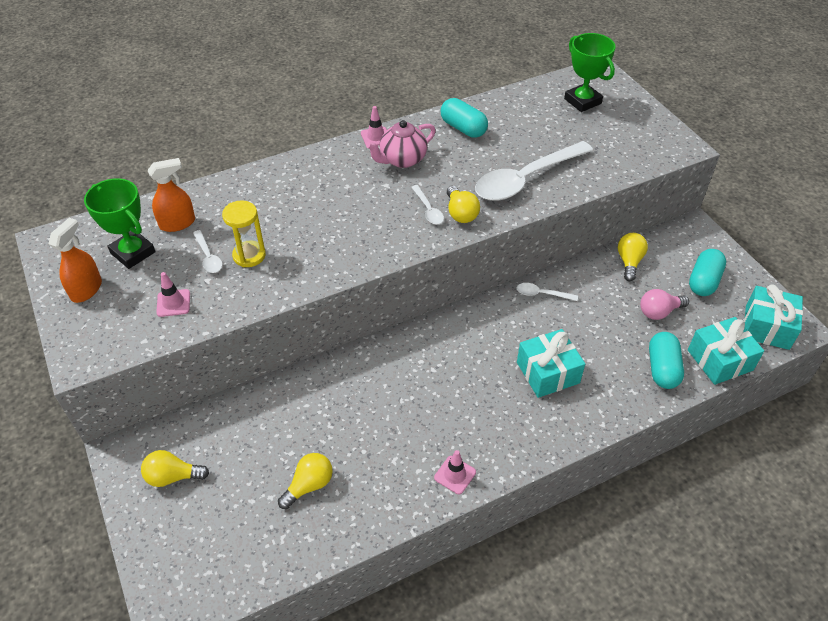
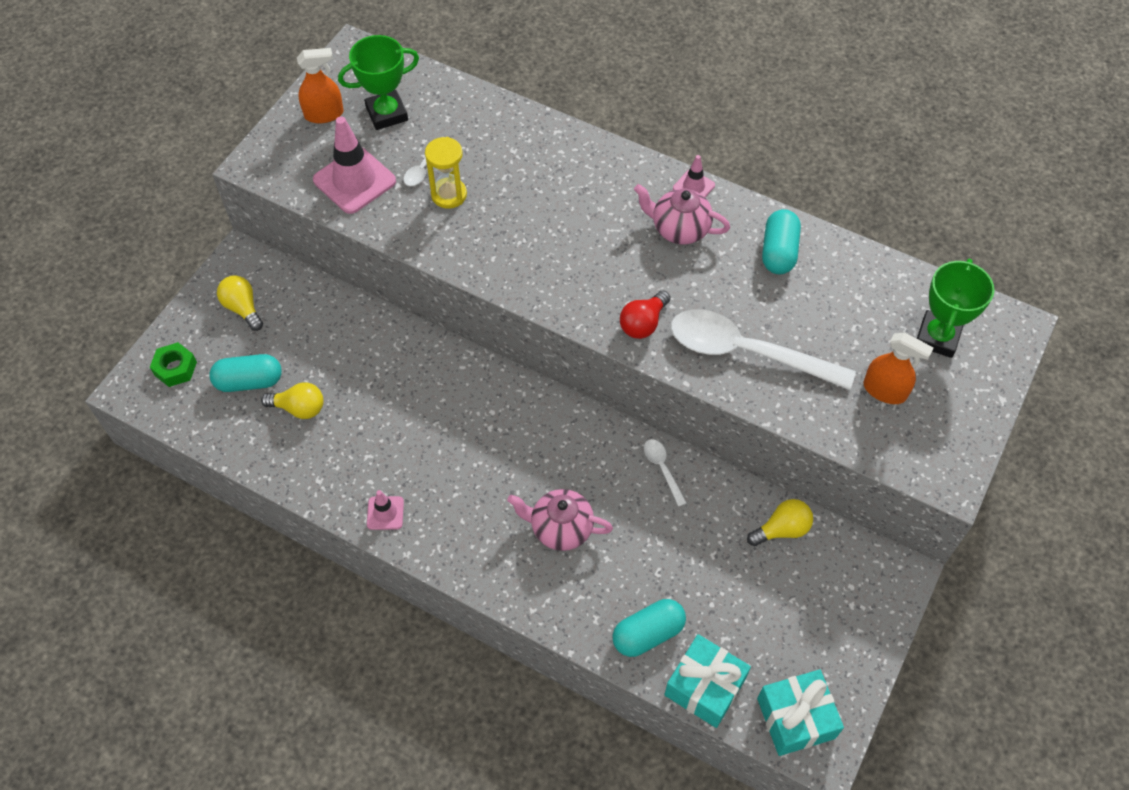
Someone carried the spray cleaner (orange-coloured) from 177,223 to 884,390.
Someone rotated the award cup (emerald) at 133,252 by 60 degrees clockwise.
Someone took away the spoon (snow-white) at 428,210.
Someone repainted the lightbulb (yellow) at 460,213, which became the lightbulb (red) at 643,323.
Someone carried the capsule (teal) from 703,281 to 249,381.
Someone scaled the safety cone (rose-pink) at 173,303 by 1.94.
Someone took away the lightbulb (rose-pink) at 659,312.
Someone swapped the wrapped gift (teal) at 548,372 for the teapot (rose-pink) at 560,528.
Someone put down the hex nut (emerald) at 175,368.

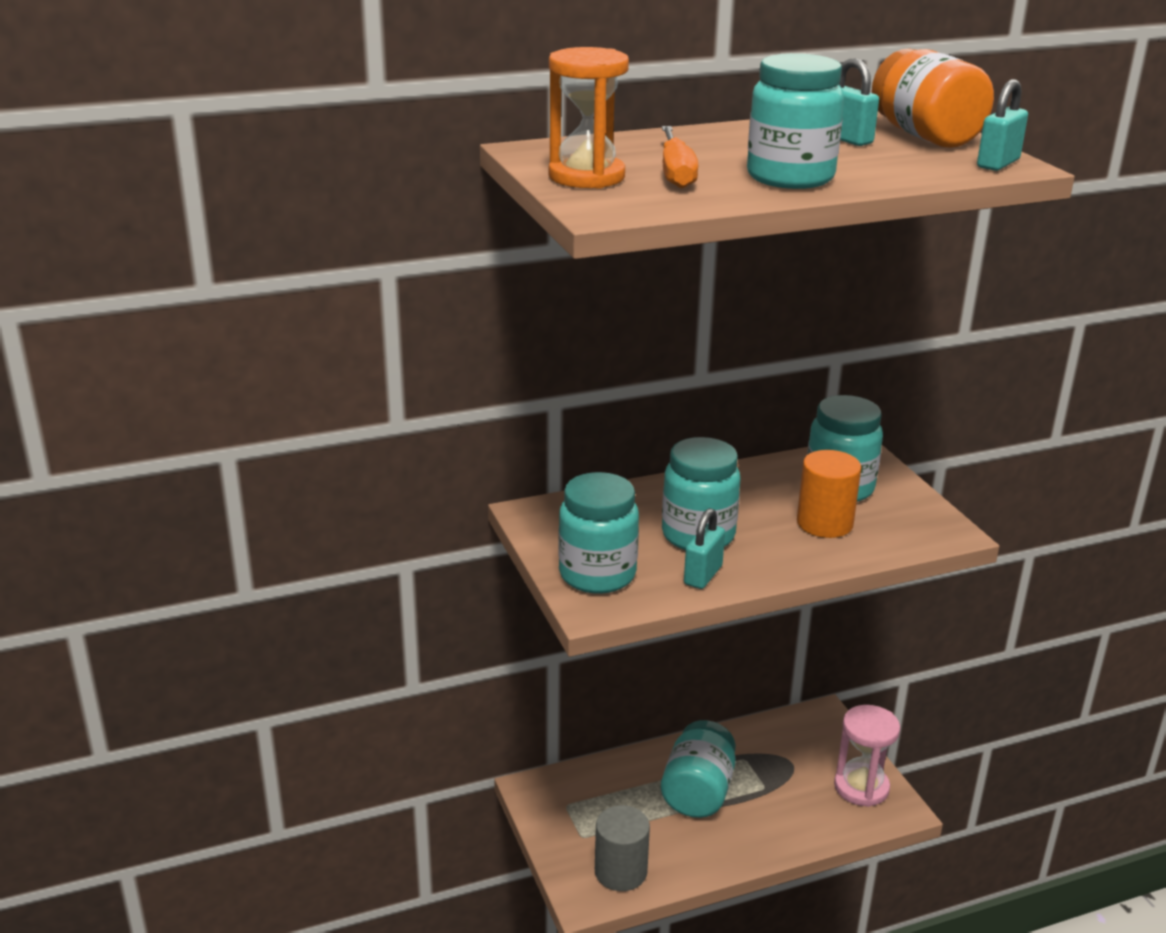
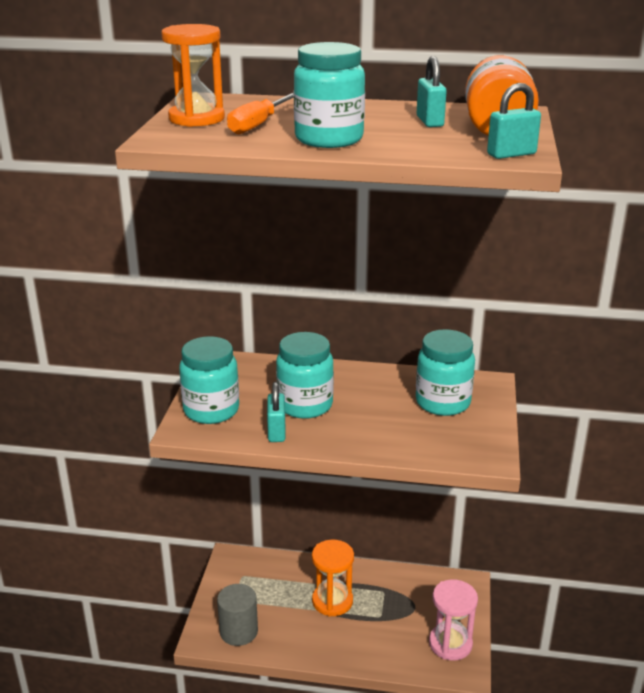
Someone took away the cylinder (orange-coloured) at 824,523.
Someone rotated the small lock (teal) at 703,575 by 60 degrees counterclockwise.
Someone swapped the jar (teal) at 697,792 for the sandglass (orange-coloured) at 332,601.

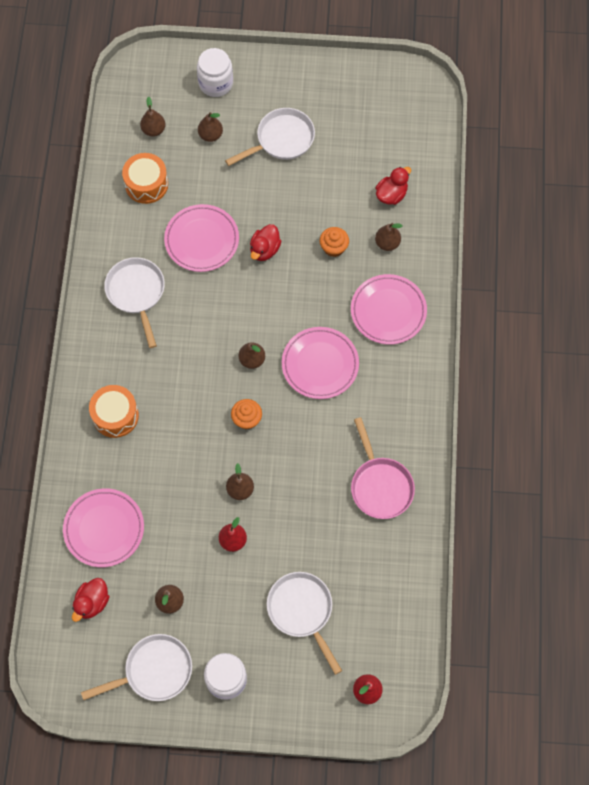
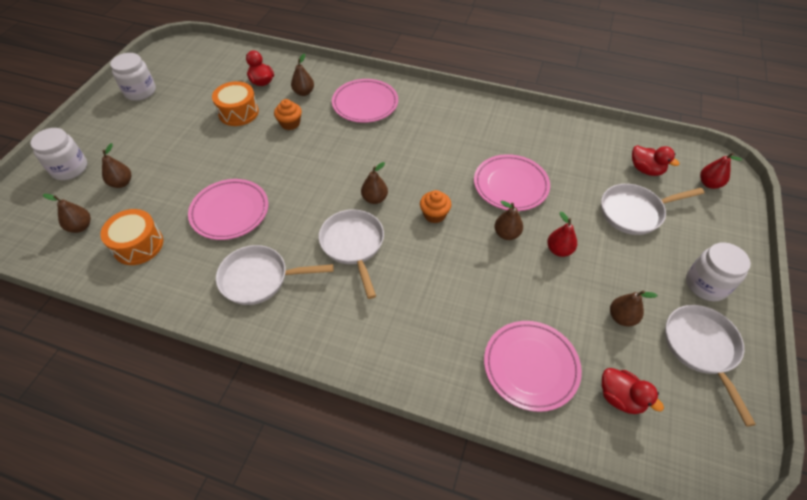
Someone carried the pan (snow-white) from 281,140 to 353,245.
Someone carried the rubber duck (red) from 264,250 to 646,170.
Someone carried the flat dish (rose-pink) from 320,364 to 510,185.
Someone carried the drum (orange-coloured) from 115,415 to 238,112.
Someone took away the pan (rose-pink) at 380,485.
Someone put down the jar (snow-white) at 140,91.

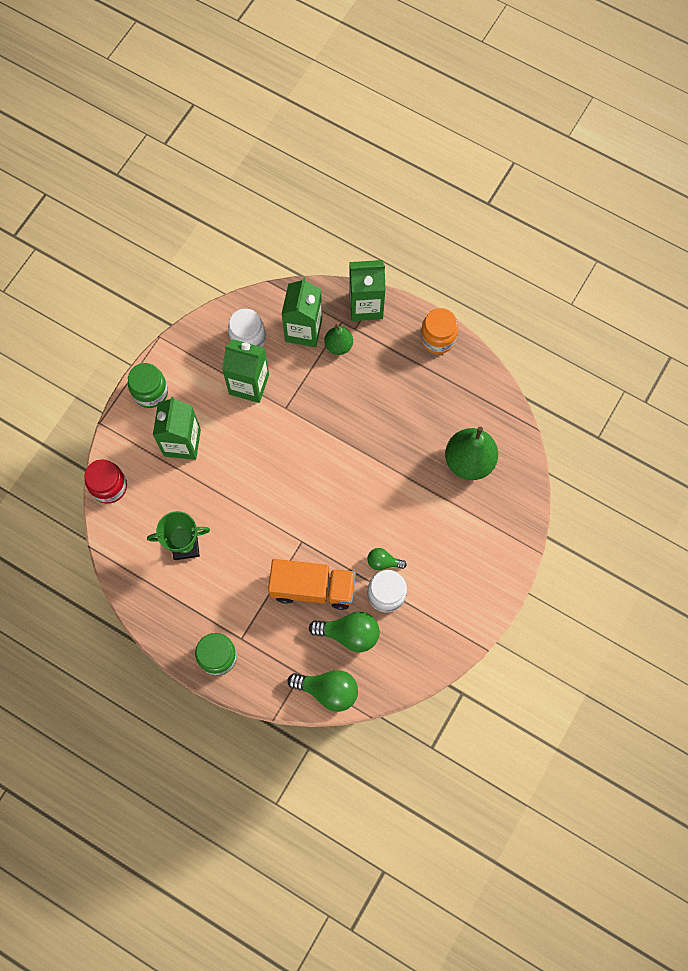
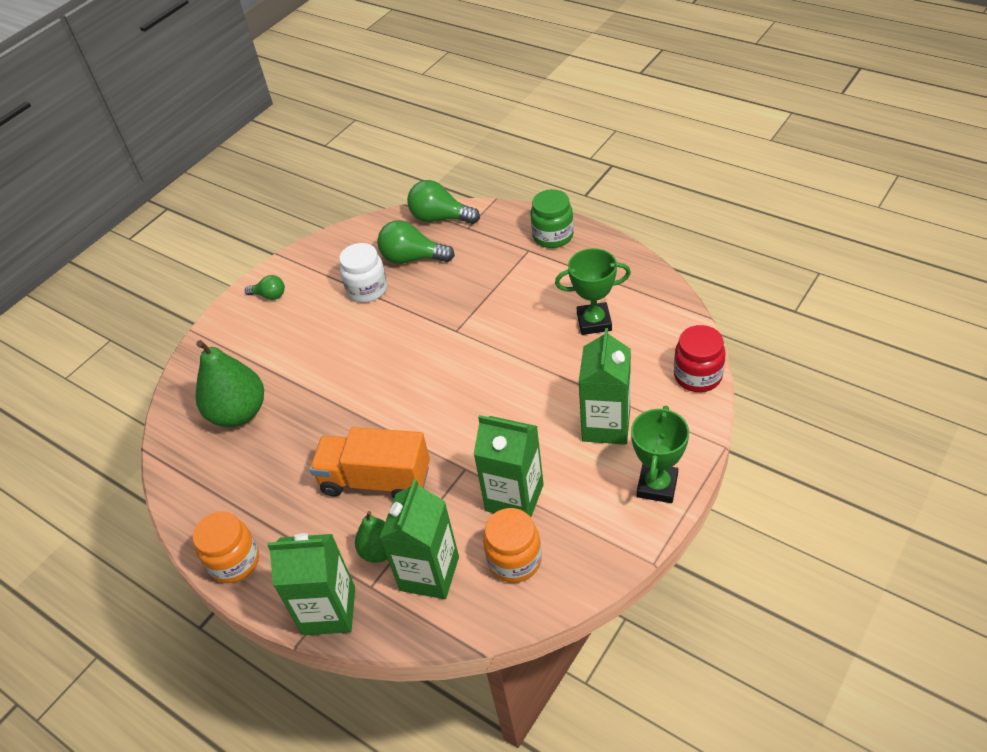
Someone repainted the jar (snow-white) at 248,339, which became the jar (orange-coloured) at 514,560.
Someone swapped the jar (emerald) at 150,392 for the award cup (emerald) at 657,486.
Someone carried the lightbulb (emerald) from 383,562 to 269,295.
Someone carried the toy truck (orange-coloured) from 313,588 to 376,480.

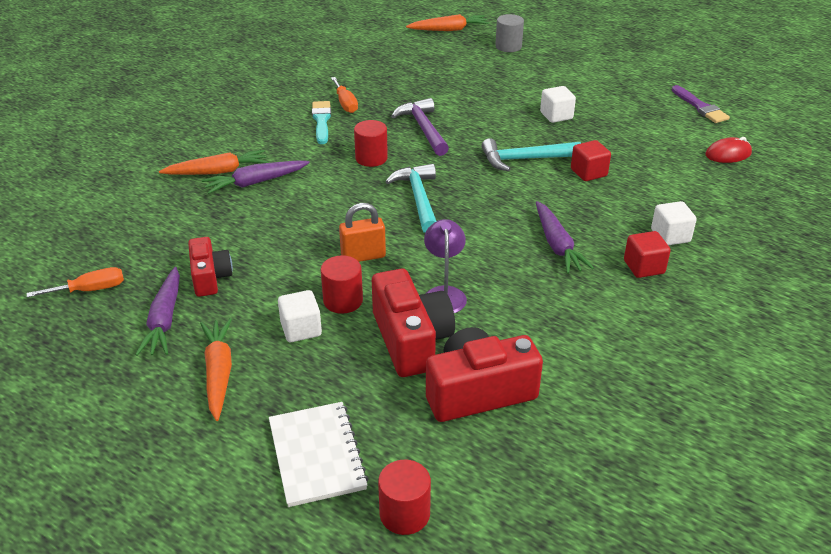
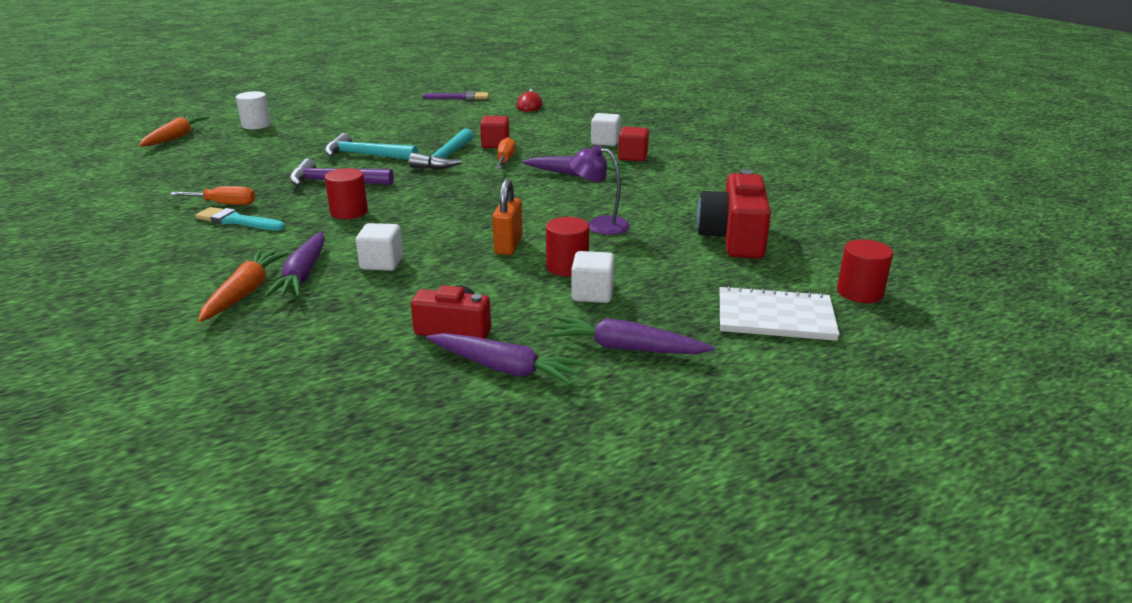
Someone repainted the cylinder (ash-grey) at 508,46, which became the cylinder (snow-white) at 256,125.
Someone carried the solid cube (snow-white) from 556,116 to 382,263.
Someone carried the carpenter's hammer (teal) from 419,199 to 365,155.
Someone carried the screwdriver (orange-coloured) from 90,290 to 505,160.
Someone took away the camera (red) at 411,340.
Someone repainted the root vegetable (orange-coloured) at 219,373, which became the root vegetable (purple) at 626,348.

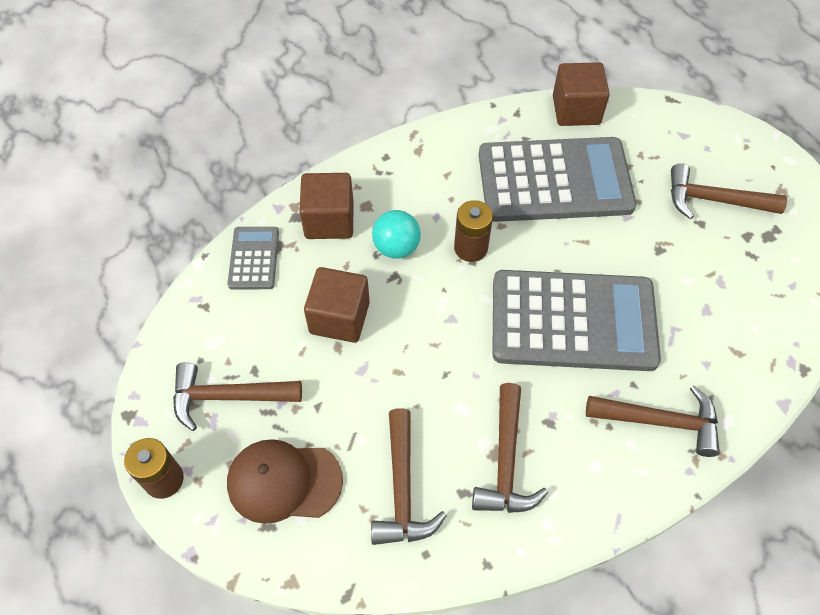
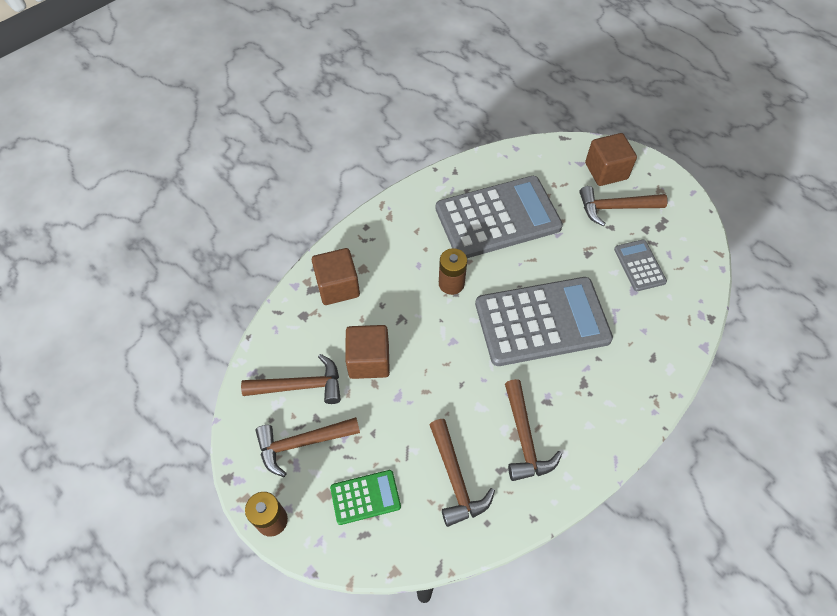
Someone carried the solid cube (dark brown) from 576,110 to 606,171.
Someone took away the sphere (teal) at 396,247.
Someone carried the adding machine (ash-grey) from 254,258 to 639,265.
Someone carried the carpenter's hammer (dark brown) from 660,421 to 300,386.
Someone swapped the peaked cap (dark brown) at 284,481 for the adding machine (emerald) at 365,497.

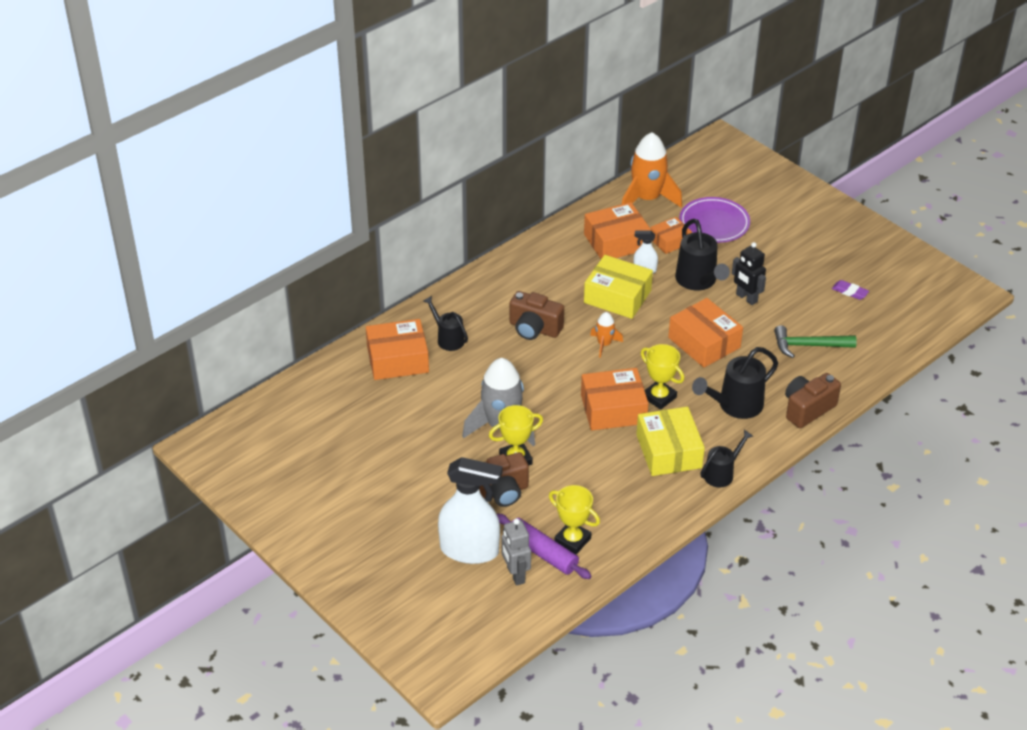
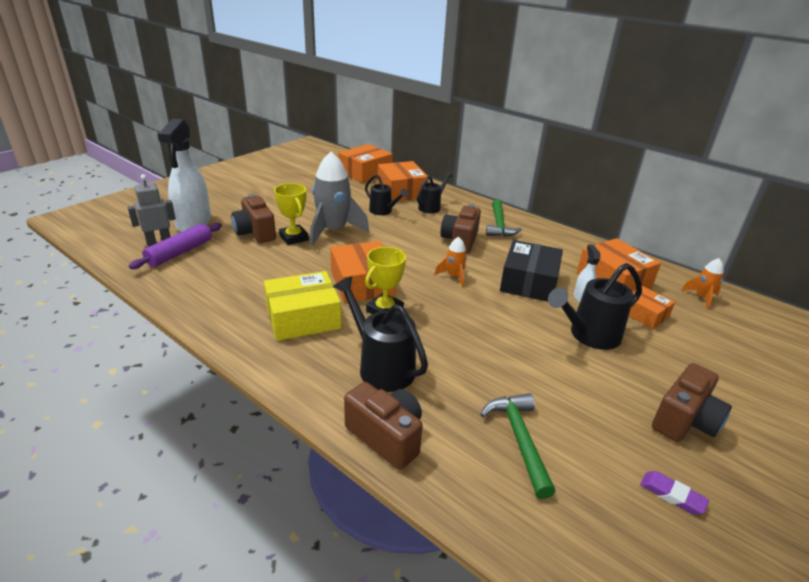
Someone scaled the toy rocket (orange-coloured) at 647,199 by 0.49.
Someone took away the flat dish (purple) at 714,223.
Someone took away the toy robot (jet-black) at 746,298.
Someone repainted the box (yellow) at 617,296, which became the box (jet-black) at 529,282.
Someone rotated the gum eraser (purple) at 850,292 by 75 degrees counterclockwise.
Someone carried the box (orange-coloured) from 704,342 to 365,173.
Someone carried the sprinkling can (jet-black) from 722,473 to 383,211.
Someone took away the award cup (yellow) at 572,540.
Someone put down the carpenter's hammer (emerald) at 499,225.
Someone put down the camera (dark brown) at 684,421.

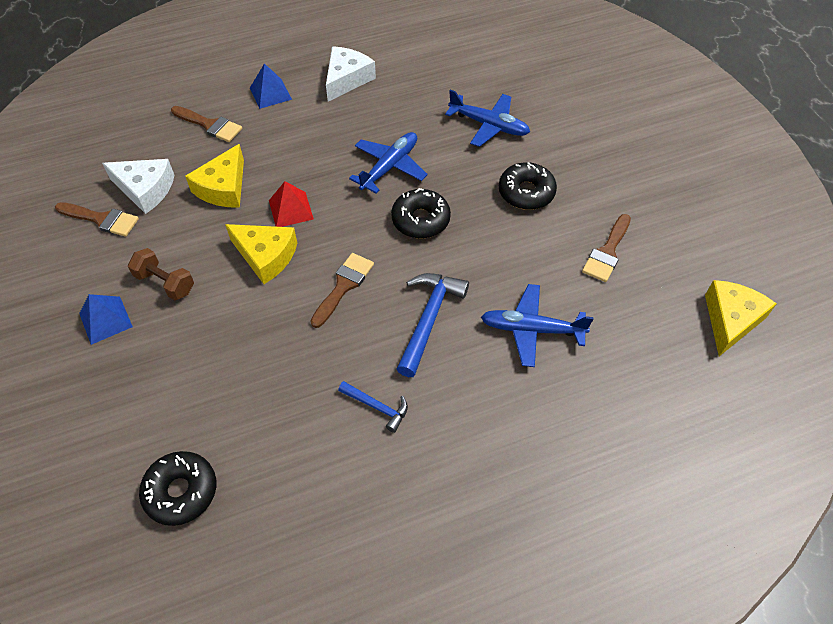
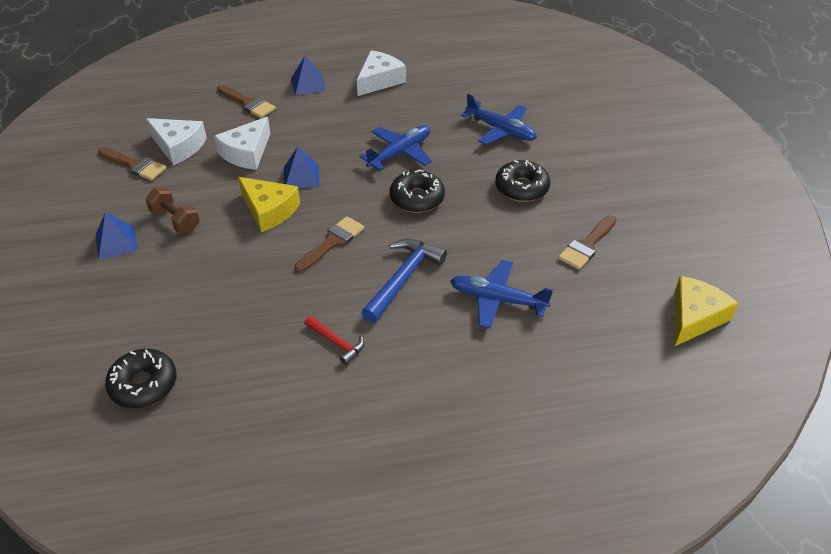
Someone repainted the cheese (yellow) at 223,188, which became the cheese (snow-white) at 246,153.
Someone repainted the solid pyramid (red) at 291,209, which became the solid pyramid (cobalt) at 301,176.
Someone repainted the carpenter's hammer (cobalt) at 377,407, which became the carpenter's hammer (red) at 336,343.

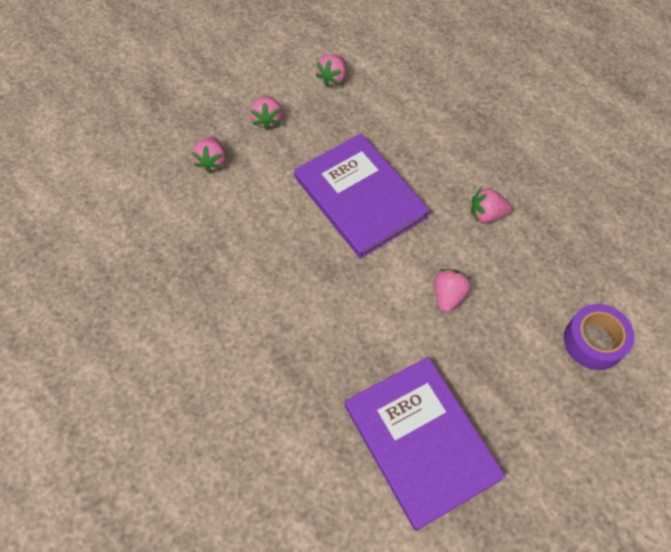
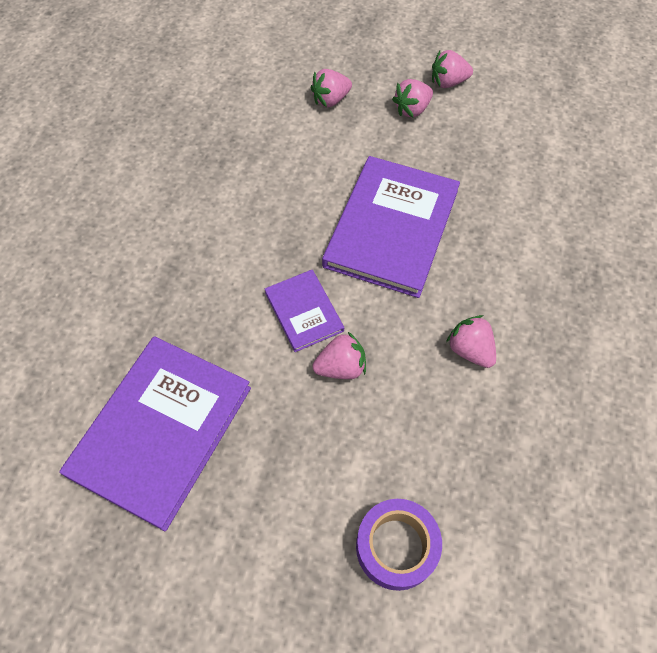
Someone carried the strawberry (rose-pink) from 333,78 to 448,82.
Someone put down the hardcover (purple) at 304,311.

